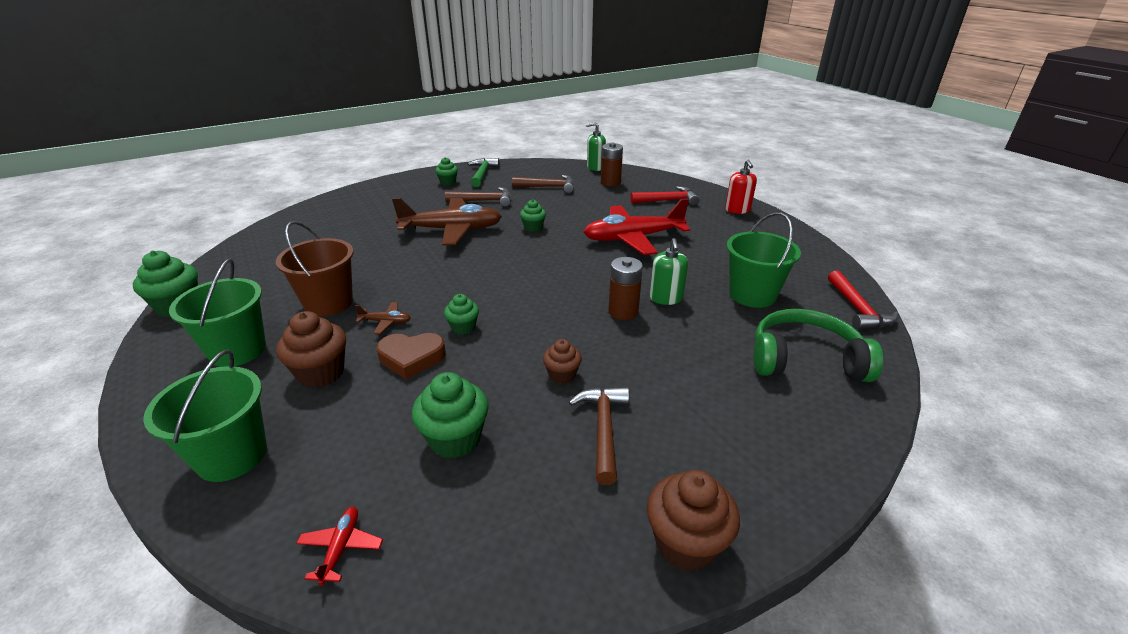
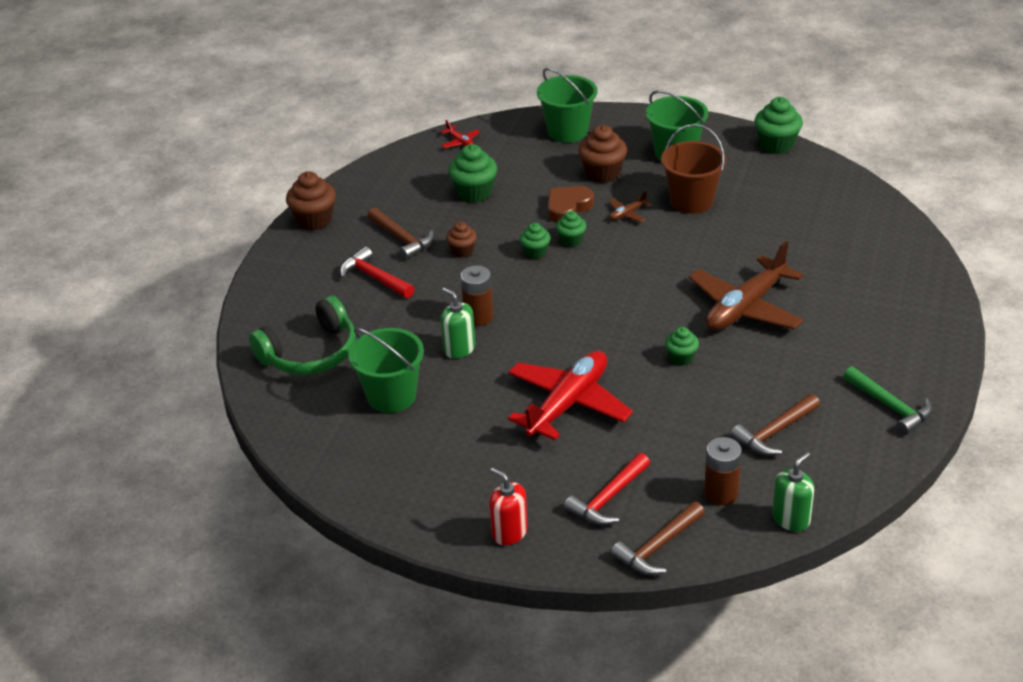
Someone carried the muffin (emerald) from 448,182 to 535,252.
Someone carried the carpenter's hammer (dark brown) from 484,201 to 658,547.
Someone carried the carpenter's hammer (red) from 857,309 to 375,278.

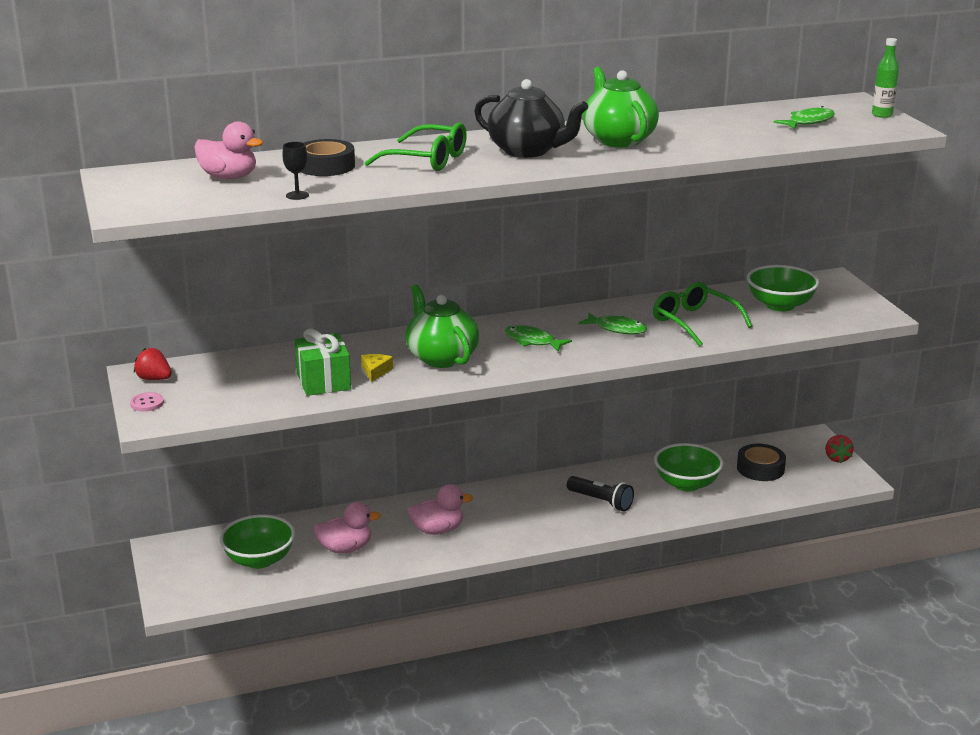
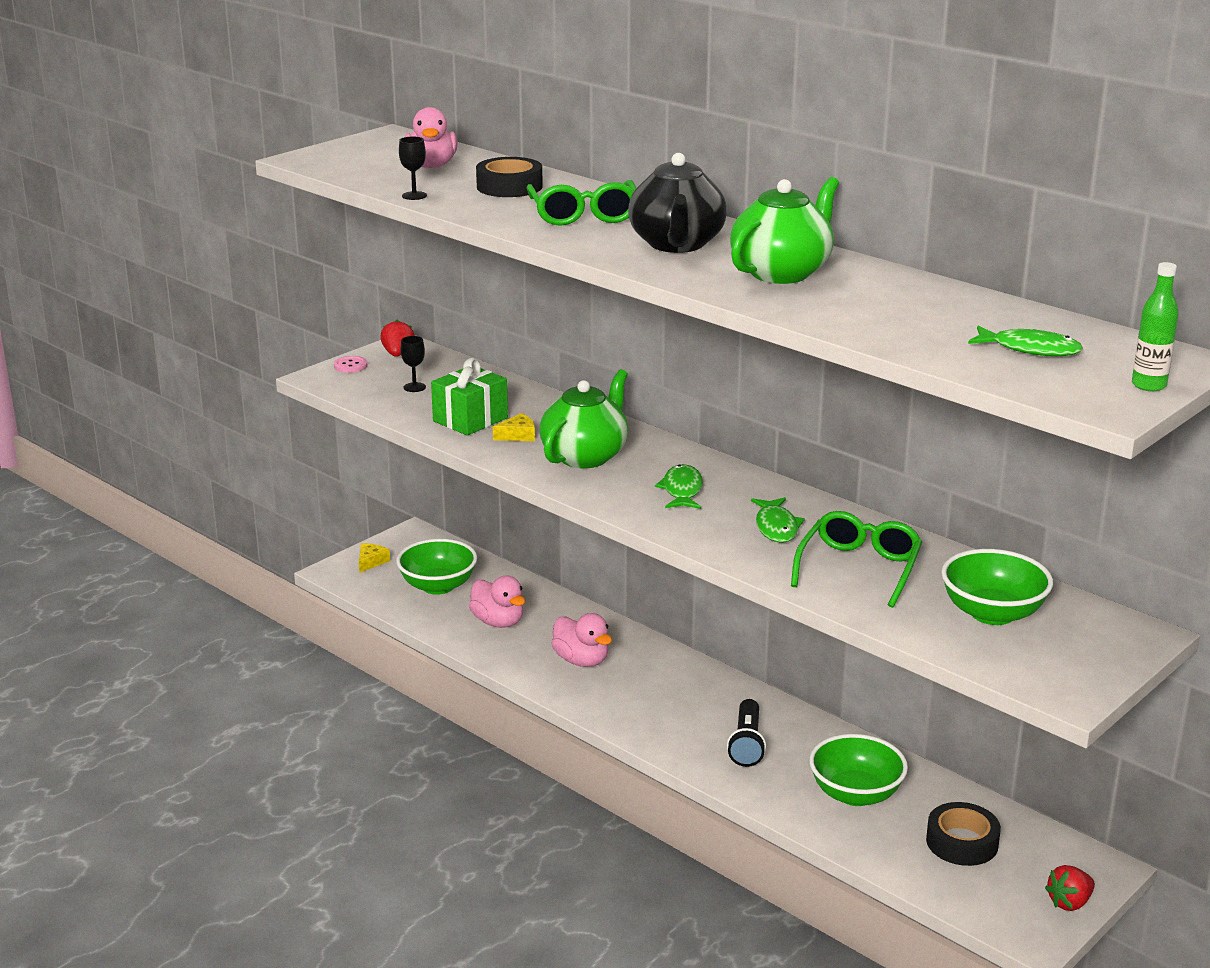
Someone put down the chalice (jet-black) at 414,387.
Someone put down the cheese (yellow) at 371,562.

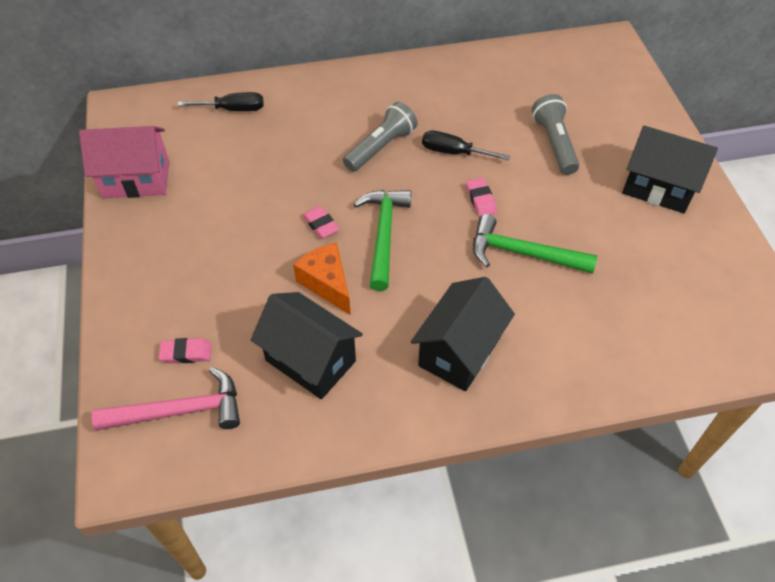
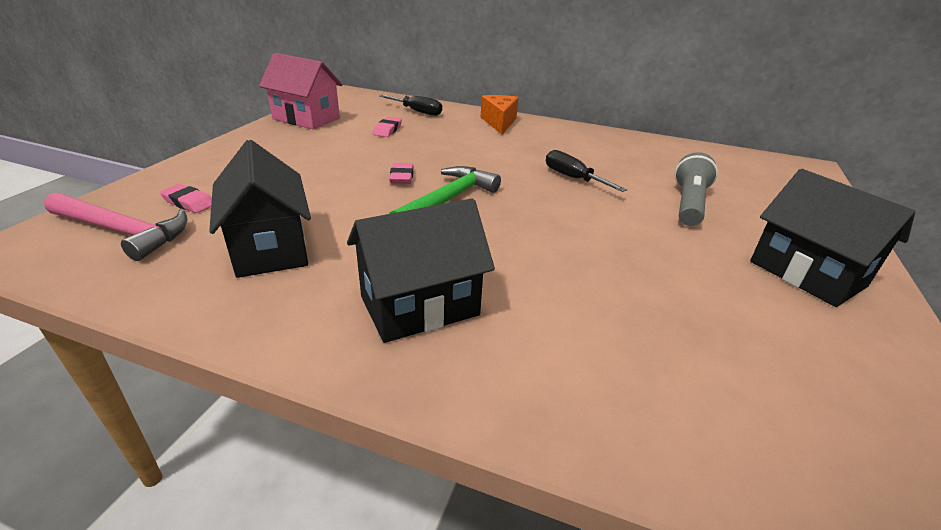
Someone took away the pocket torch (ash-grey) at 381,147.
Someone carried the gum eraser (rose-pink) from 481,200 to 387,130.
Someone took away the carpenter's hammer (emerald) at 522,253.
Someone carried the cheese (orange-coloured) from 327,283 to 499,122.

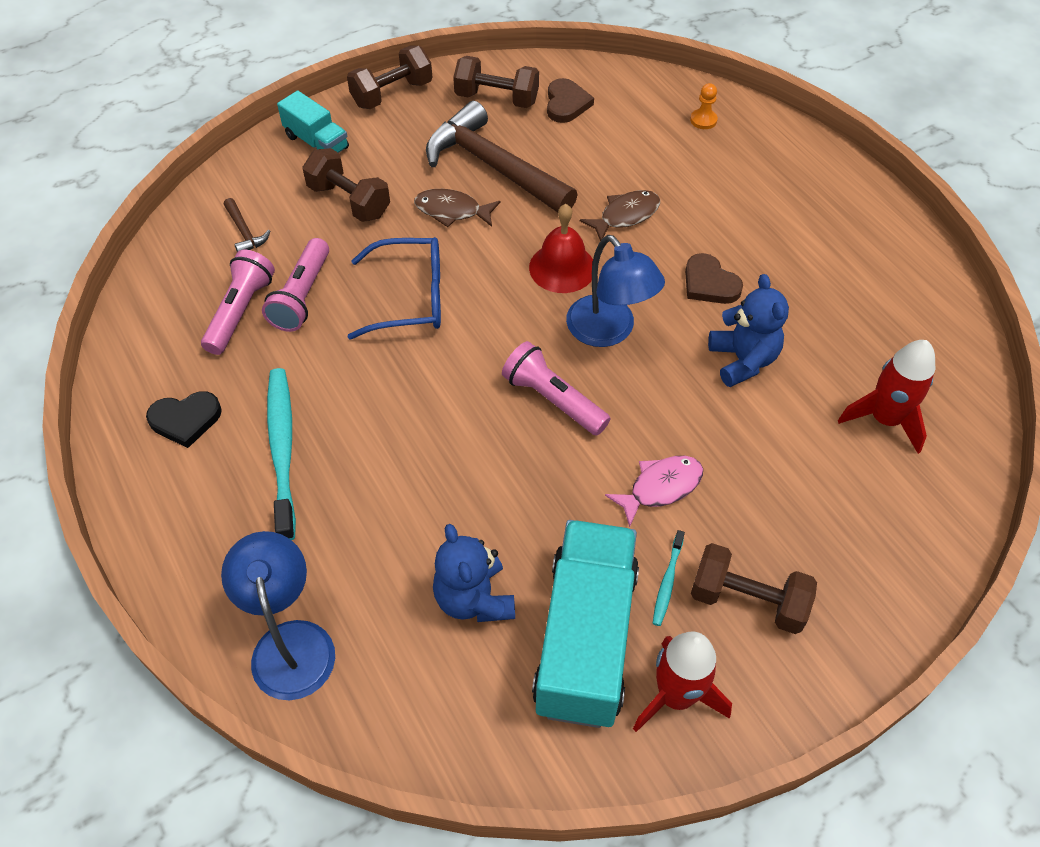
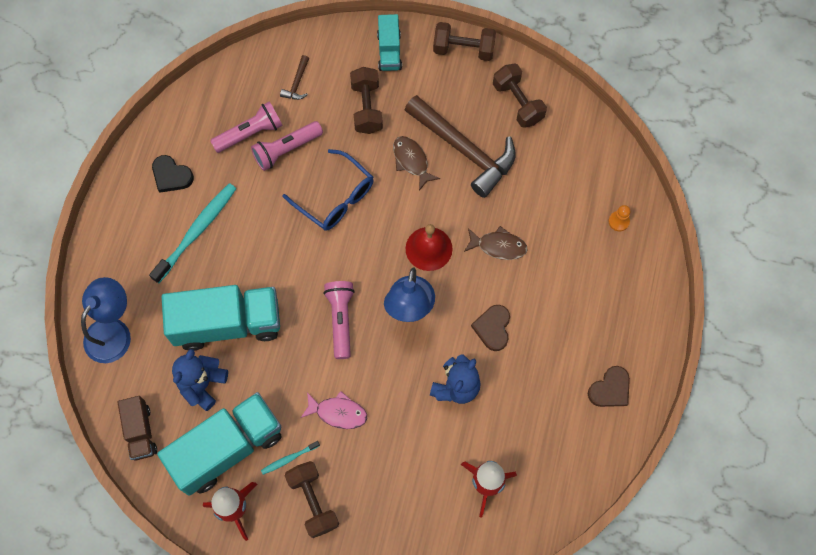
Someone carried the heart shape (dark brown) from 566,104 to 610,389.
Someone rotated the carpenter's hammer (dark brown) at 493,166 by 135 degrees clockwise.
Someone put down the toy truck (teal) at 227,323.
Someone put down the toy truck (dark brown) at 140,431.

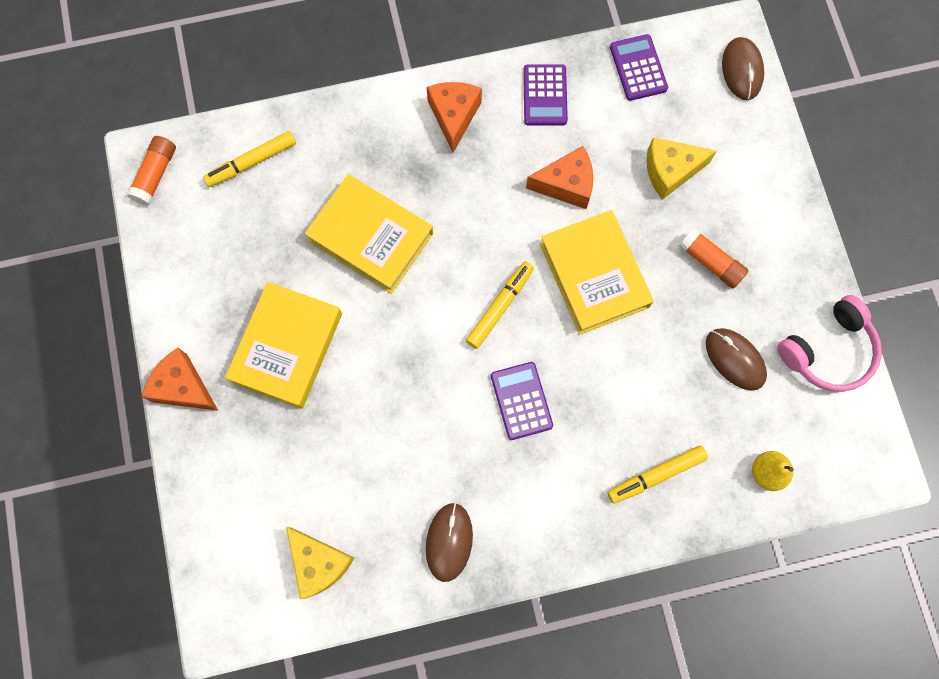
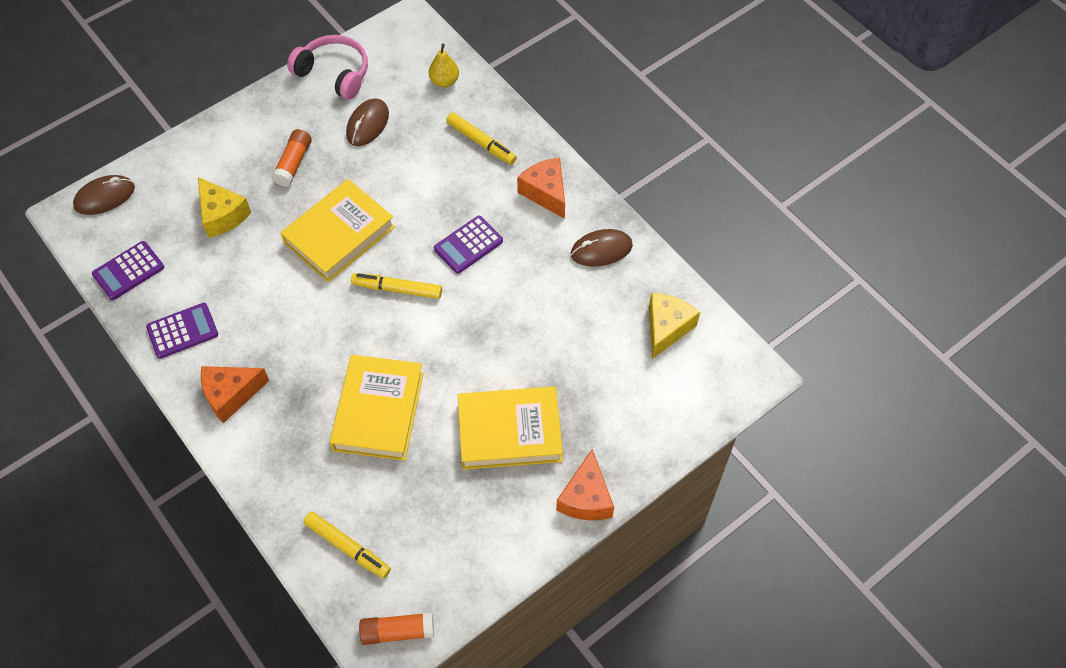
Someone carried the cheese (orange-coloured) from 566,184 to 545,193.

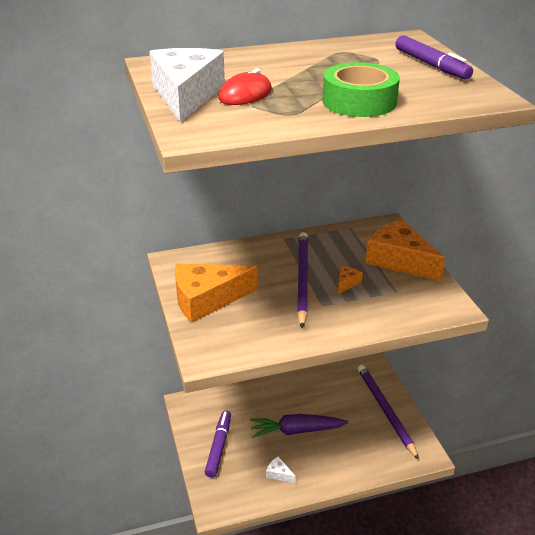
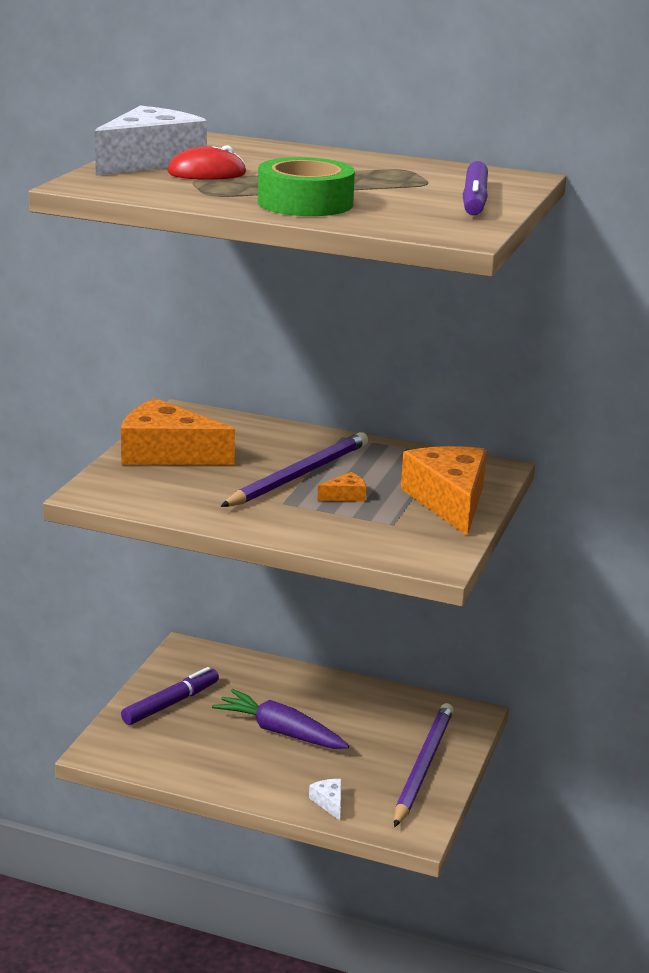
Someone carried the cheese (snow-white) from 279,474 to 329,802.

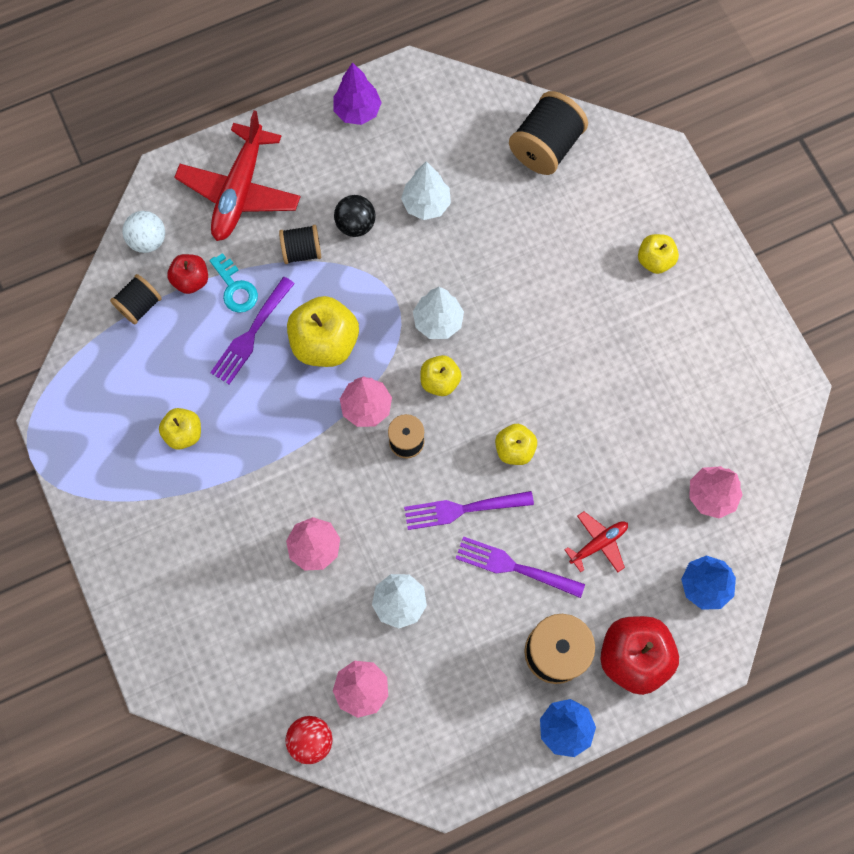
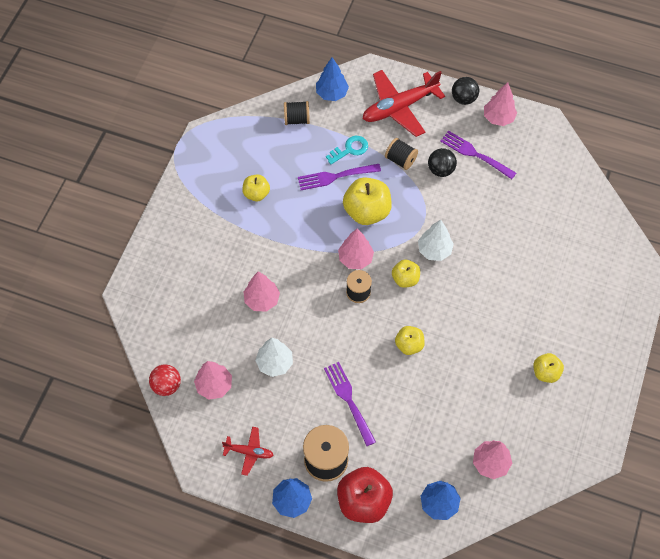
Someone repainted the fir tree (purple) at 357,111, which became the fir tree (rose-pink) at 498,118.
Someone took away the reel of thread (jet-black) at 545,147.
Someone took away the fir tree (snow-white) at 426,204.
Someone swapped the sphere (snow-white) at 148,240 for the fir tree (cobalt) at 331,94.
Someone carried the toy apple (yellow) from 654,260 to 545,372.
Someone rotated the latchkey (teal) at 235,288 by 135 degrees counterclockwise.
Someone took away the toy apple (red) at 191,280.
Someone carried the table fork (purple) from 462,509 to 475,154.
Someone carried the plane (red) from 598,543 to 249,452.
Someone put down the sphere (jet-black) at 463,98.

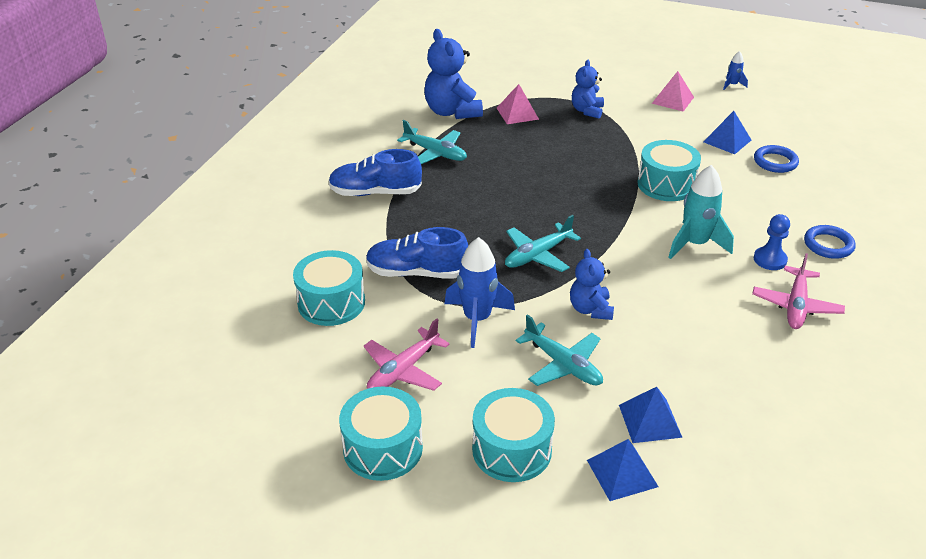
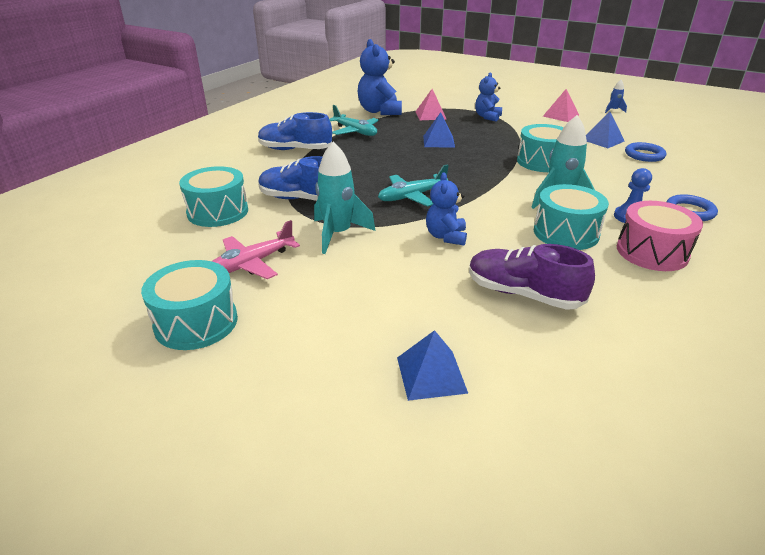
Someone repainted the toy rocket (cobalt) at 477,319, which became the toy rocket (teal) at 338,234.
Someone swapped the plane (rose-pink) at 796,306 for the drum (rose-pink) at 652,252.
Someone took away the plane (teal) at 563,364.
Someone carried the solid pyramid (cobalt) from 649,420 to 438,141.
Someone carried the drum (teal) from 512,450 to 566,233.
Someone put down the sneaker (purple) at 523,294.

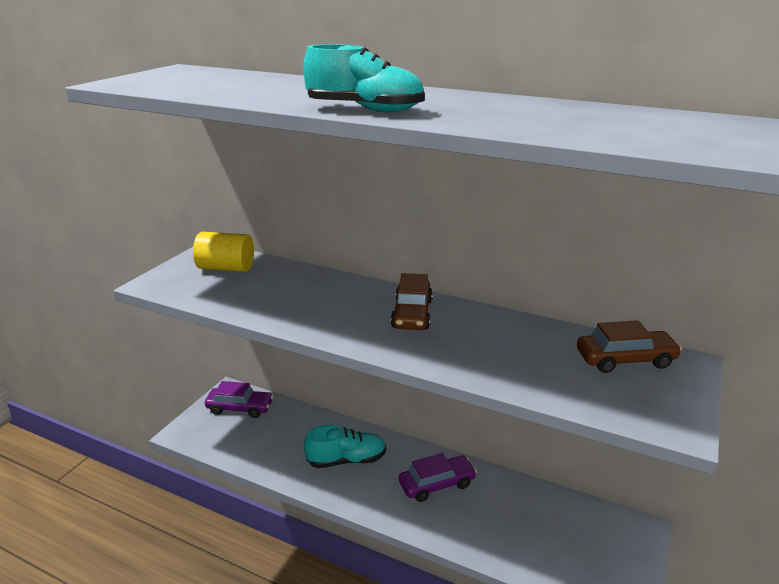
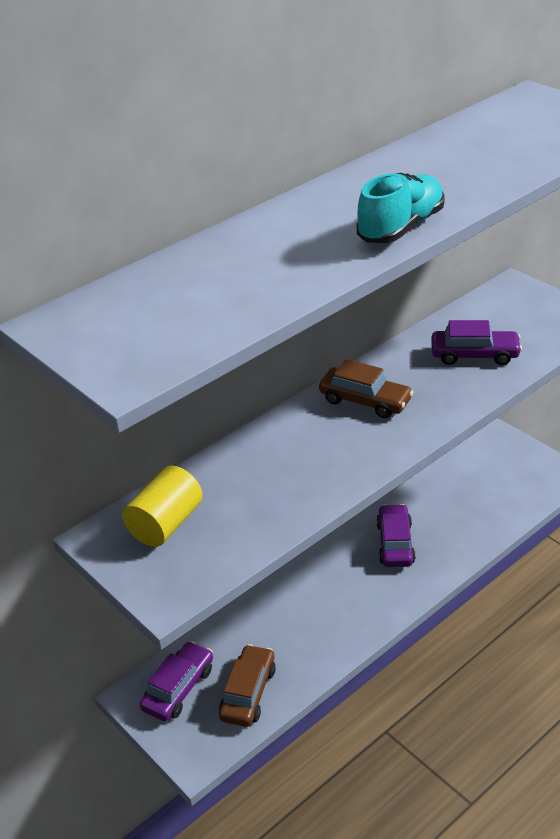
Someone carried the automobile (dark brown) from 625,360 to 248,693.
Someone took away the sneaker (teal) at 346,460.
Someone put down the automobile (purple) at 474,355.

